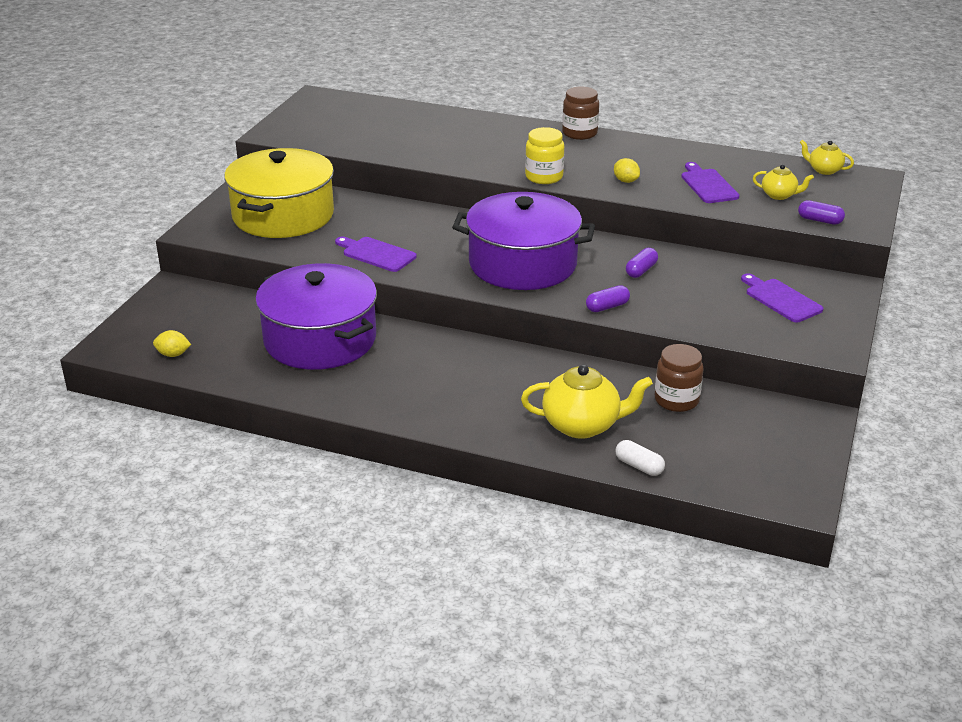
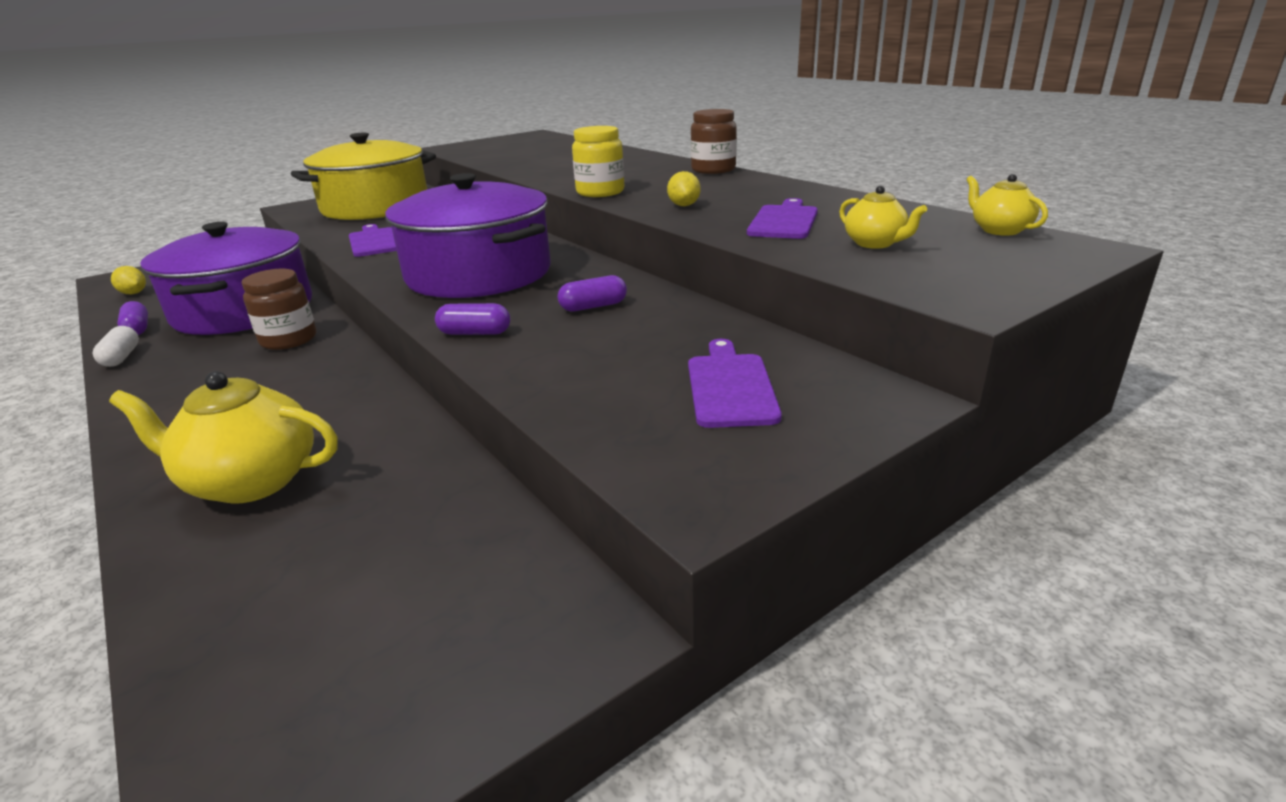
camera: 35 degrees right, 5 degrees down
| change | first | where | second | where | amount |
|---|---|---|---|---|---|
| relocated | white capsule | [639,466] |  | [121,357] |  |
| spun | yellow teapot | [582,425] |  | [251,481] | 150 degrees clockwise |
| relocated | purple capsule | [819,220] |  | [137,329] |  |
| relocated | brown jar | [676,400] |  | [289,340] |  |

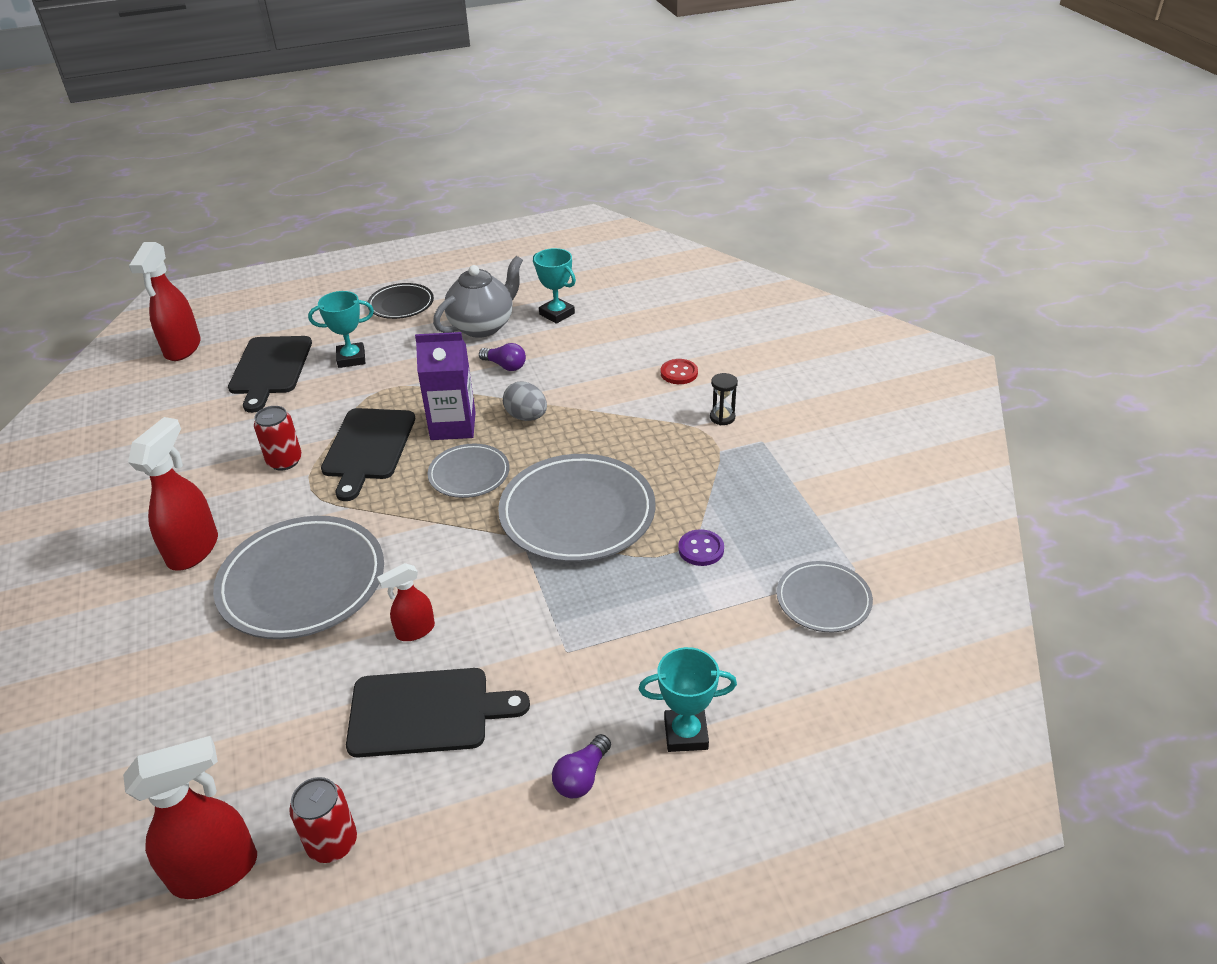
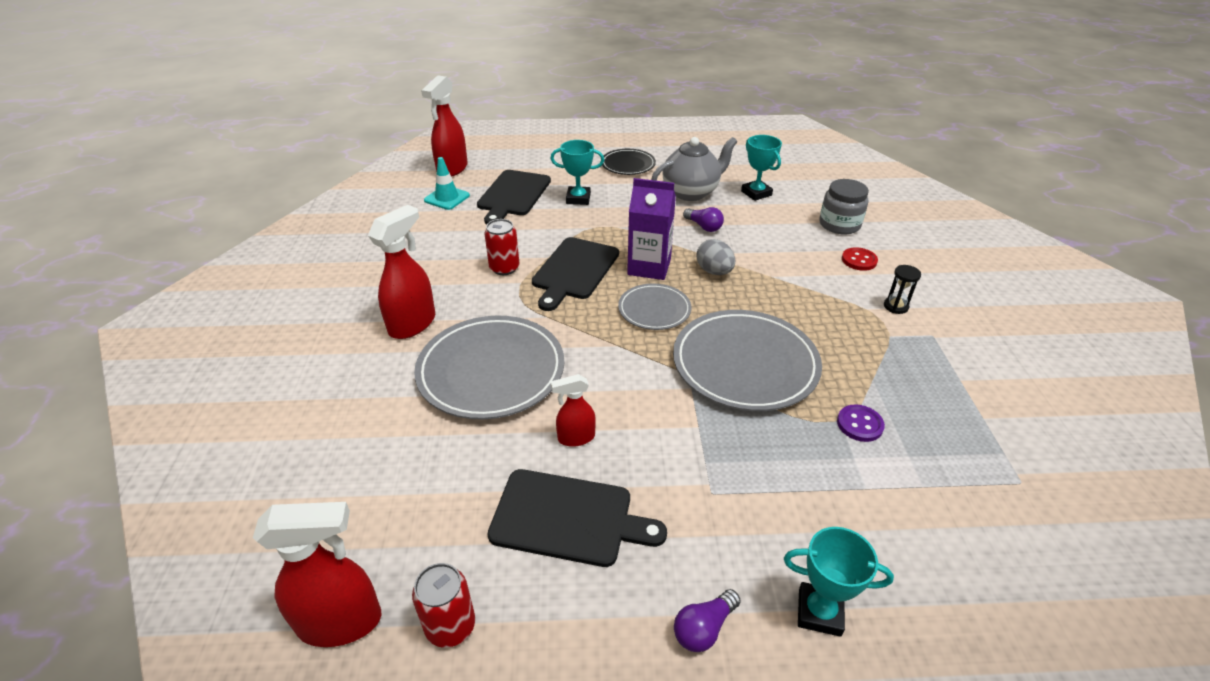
camera: 15 degrees right, 0 degrees up
| change | first | where | second | where | amount |
|---|---|---|---|---|---|
| appeared |  |  | turquoise traffic cone | [447,198] |  |
| appeared |  |  | grey jar | [839,224] |  |
| missing | grey plate | [823,600] |  |  |  |

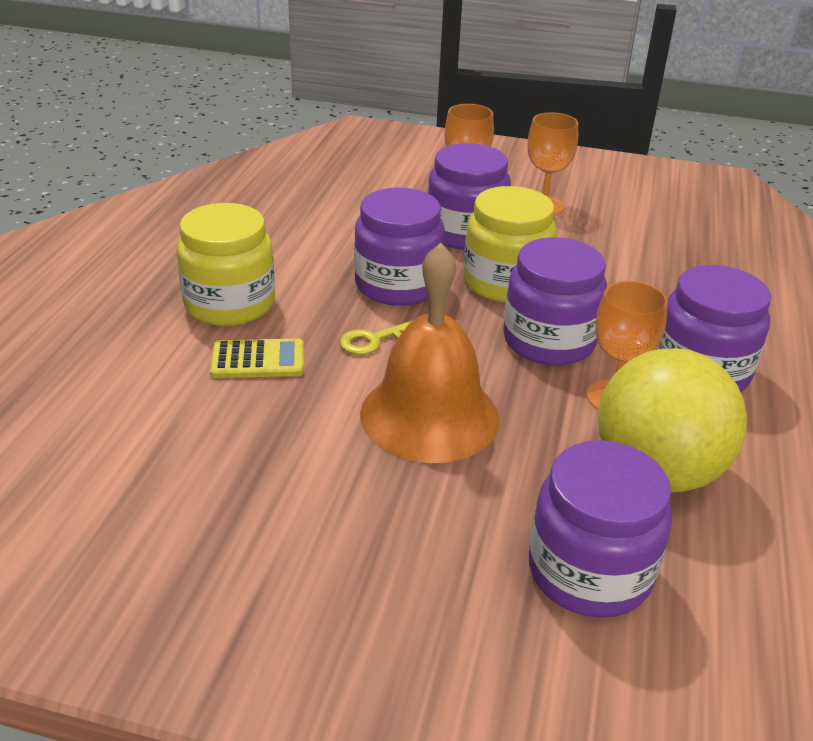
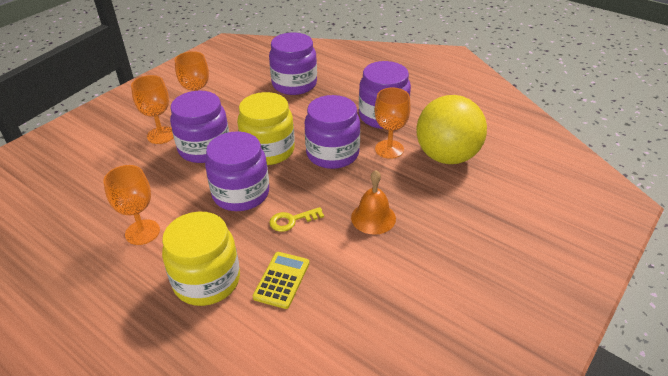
camera: 65 degrees left, 5 degrees up
| change | first | where | second | where | amount |
|---|---|---|---|---|---|
| appeared |  |  | orange goblet | [142,232] |  |
| relocated | purple jar | [589,572] |  | [294,84] |  |
| spun | yellow key | [374,340] |  | [292,220] | 75 degrees clockwise |
| size | orange bell | [429,415] |  | [373,218] | x0.55 |

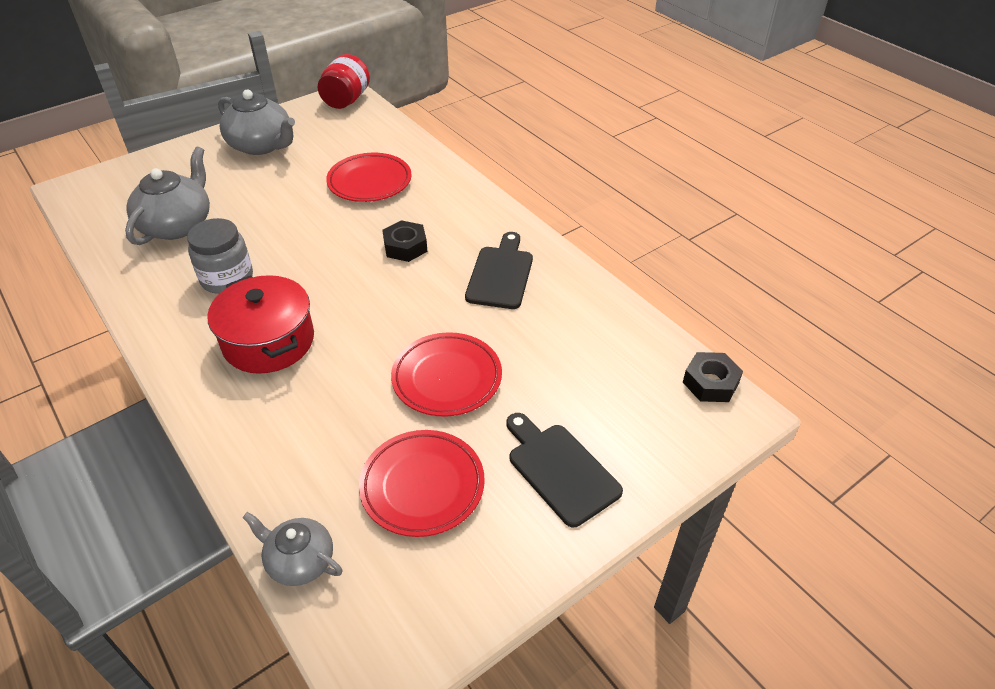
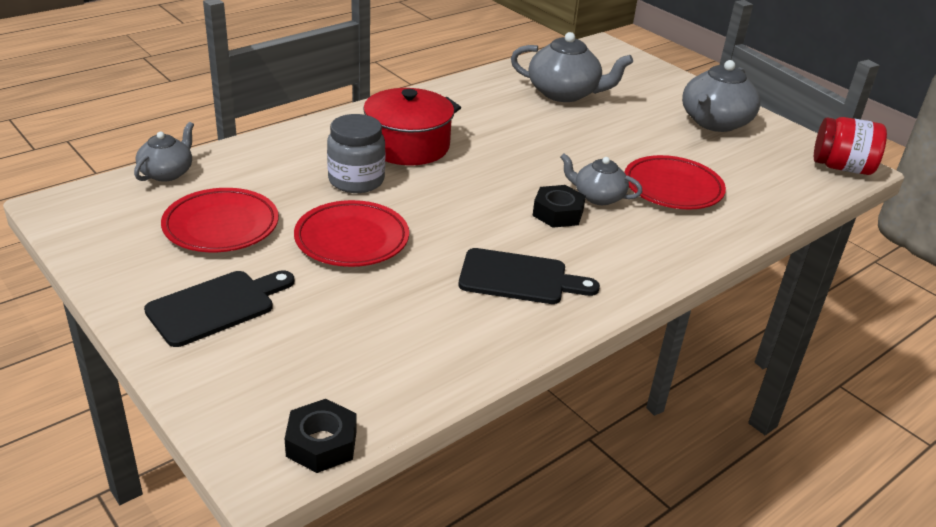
camera: 85 degrees right, 10 degrees down
| change | first | where | second | where | amount |
|---|---|---|---|---|---|
| relocated | grey jar | [227,278] |  | [356,180] |  |
| appeared |  |  | grey teapot | [598,197] |  |

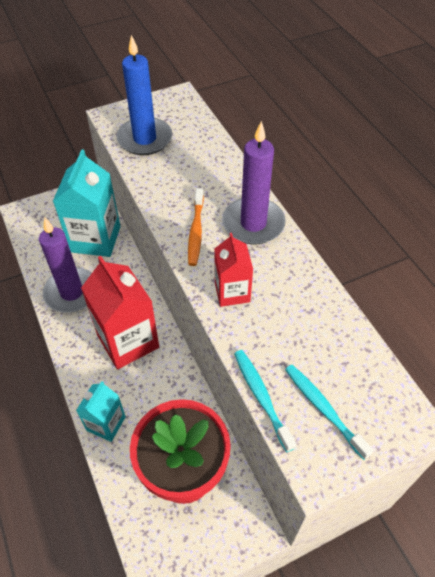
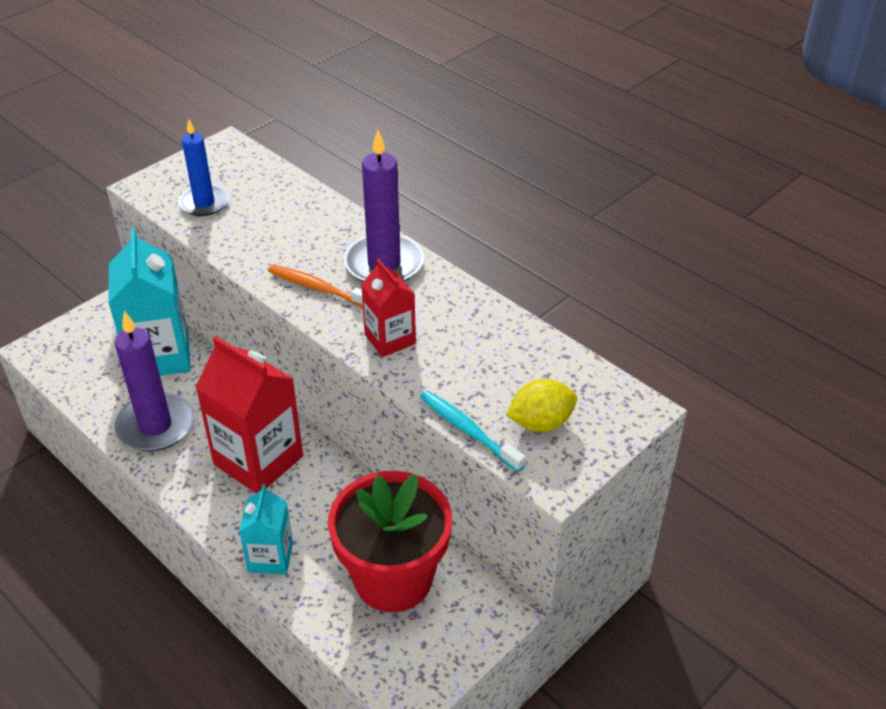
camera: 20 degrees left, 10 degrees down
| change | first | where | second | where | amount |
|---|---|---|---|---|---|
| size | blue candle | [145,139] |  | [204,203] | x0.66 |
| spun | orange toothbrush | [196,231] |  | [318,288] | 135 degrees clockwise |
| exchanged | turquoise toothbrush | [323,409] | yellow lemon | [540,423] |  |

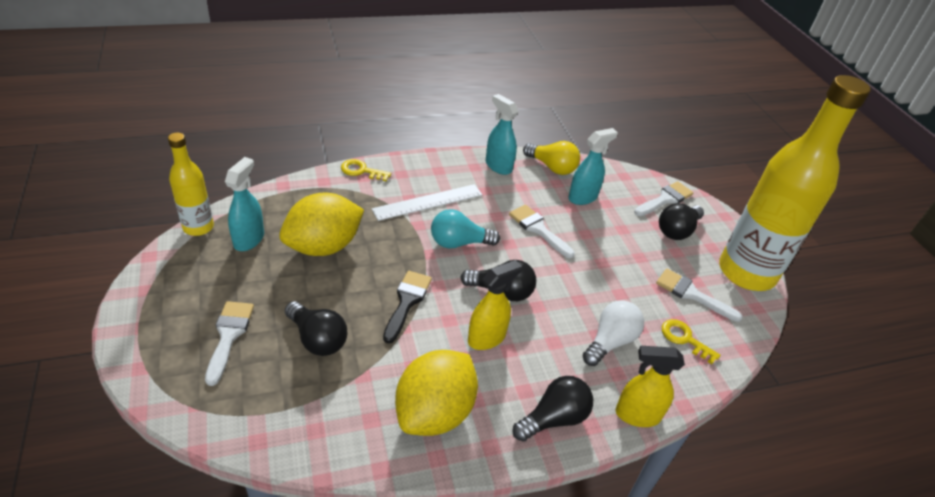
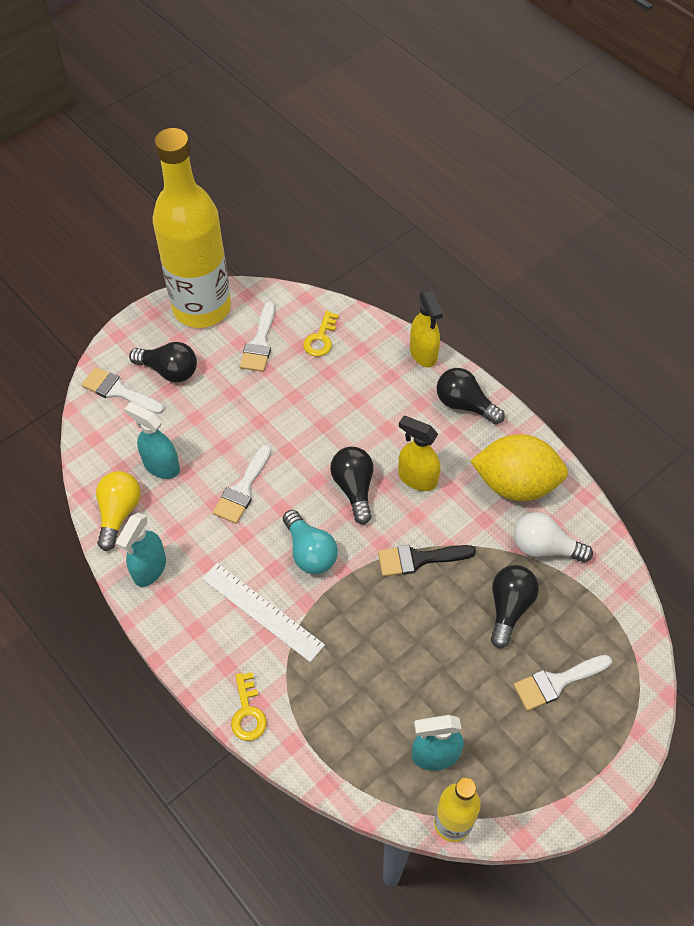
camera: 110 degrees left, 15 degrees up
| change | first | where | second | where | amount |
|---|---|---|---|---|---|
| relocated | white light bulb | [610,342] |  | [544,547] |  |
| missing | yellow lemon | [323,246] |  |  |  |

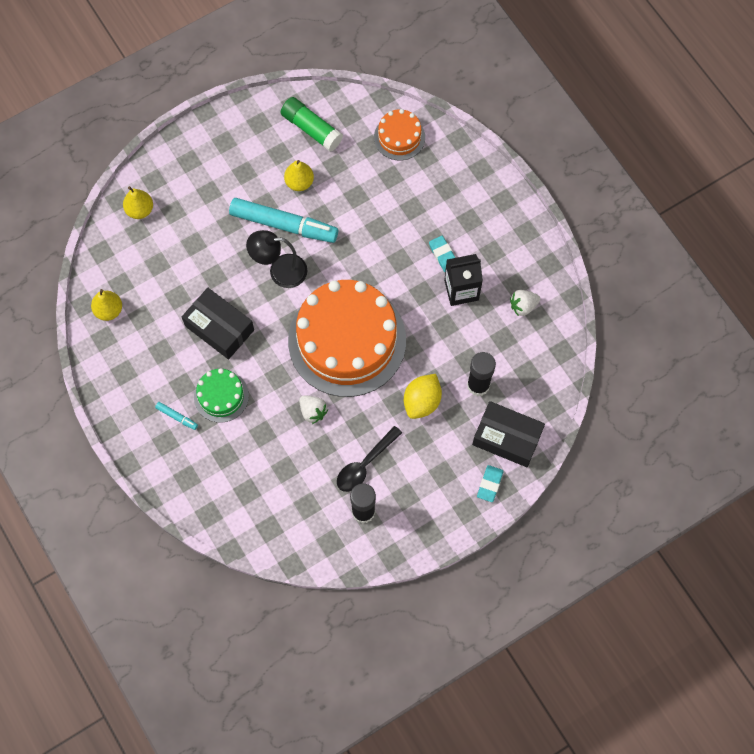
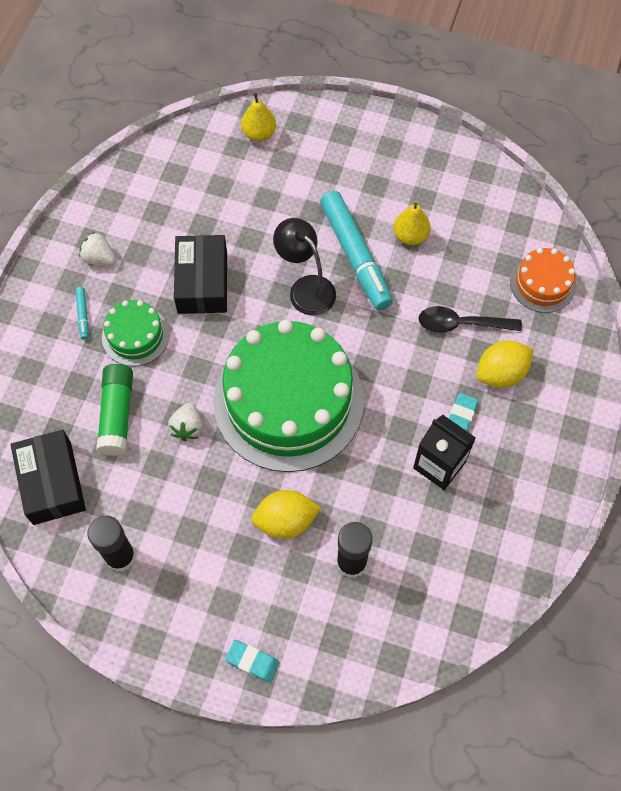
camera: 50 degrees right, 5 degrees down
| change | first | where | second | where | amount |
|---|---|---|---|---|---|
| relocated | black box | [507,438] |  | [52,483] |  |
| relocated | white strawberry | [523,306] |  | [99,258] |  |
| relocated | green glue stick | [311,129] |  | [117,414] |  |
| colour | orange cake | [347,340] | green cake | [288,401] |  |
| spun | turquoise eraser | [490,484] |  | [252,661] | 45 degrees clockwise |
| relocated | black spoon | [365,464] |  | [461,324] |  |
| appeared |  |  | yellow lemon | [501,373] |  |
| missing | yellow pear | [109,310] |  |  |  |

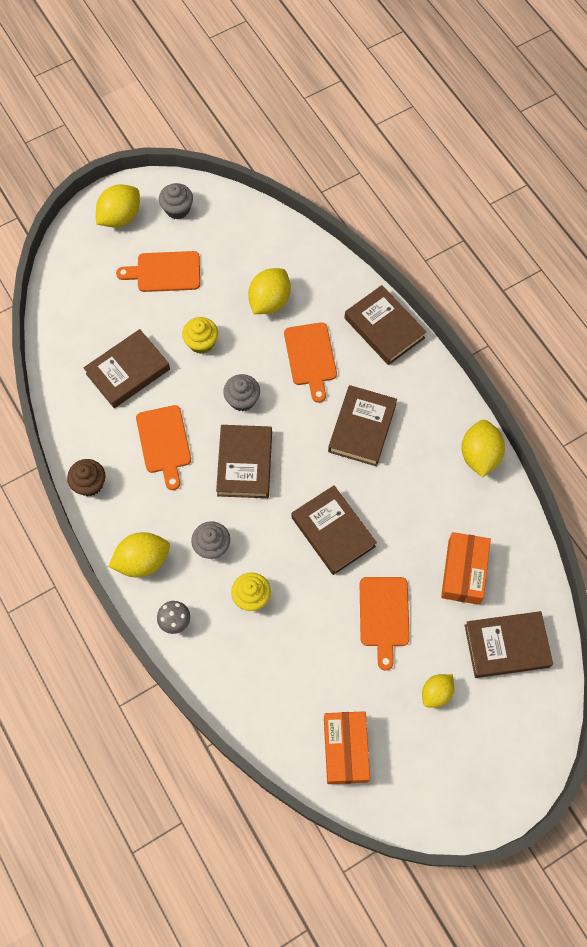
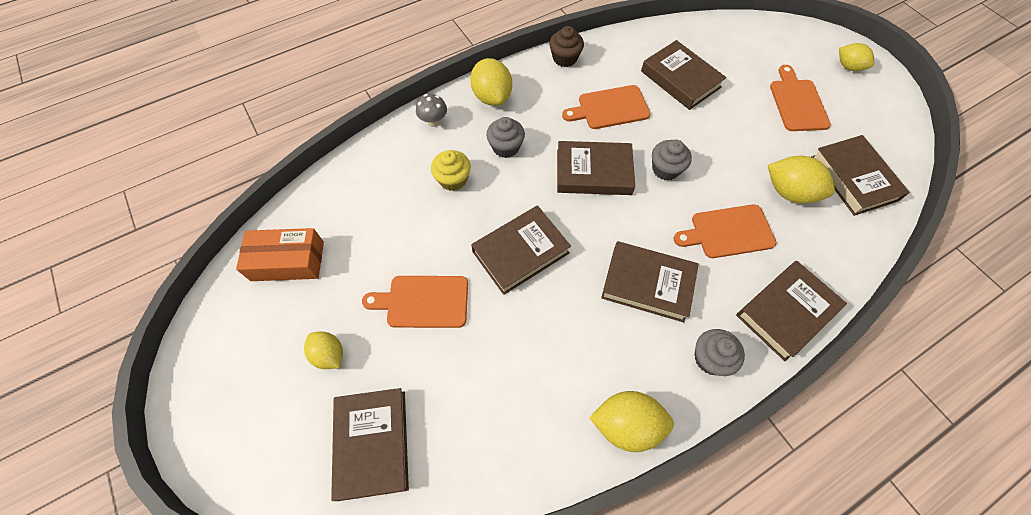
camera: 90 degrees right, 5 degrees down
| change | first | where | second | where | amount |
|---|---|---|---|---|---|
| relocated | grey cupcake | [177,209] |  | [710,358] |  |
| appeared |  |  | brown book | [853,178] |  |
| size | yellow lemon | [120,217] |  | [848,67] | x0.64 |
| missing | yellow cupcake | [201,342] |  |  |  |
| missing | orange box | [463,572] |  |  |  |

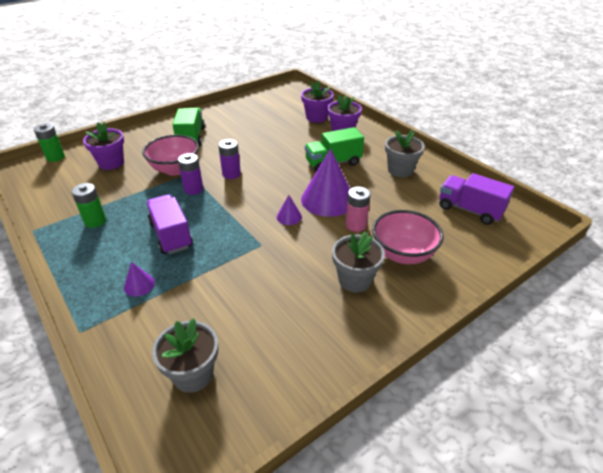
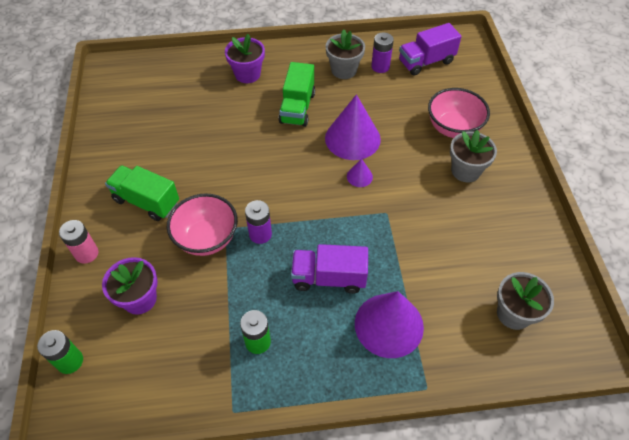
camera: 60 degrees left, 15 degrees up
| change | first | where | second | where | amount |
|---|---|---|---|---|---|
| relocated | pink battery | [356,225] |  | [86,253] |  |
| size | purple cone | [139,285] |  | [389,325] | x2.22 |
| relocated | purple battery | [231,174] |  | [380,67] |  |
| missing | purple flower pot | [316,117] |  |  |  |

